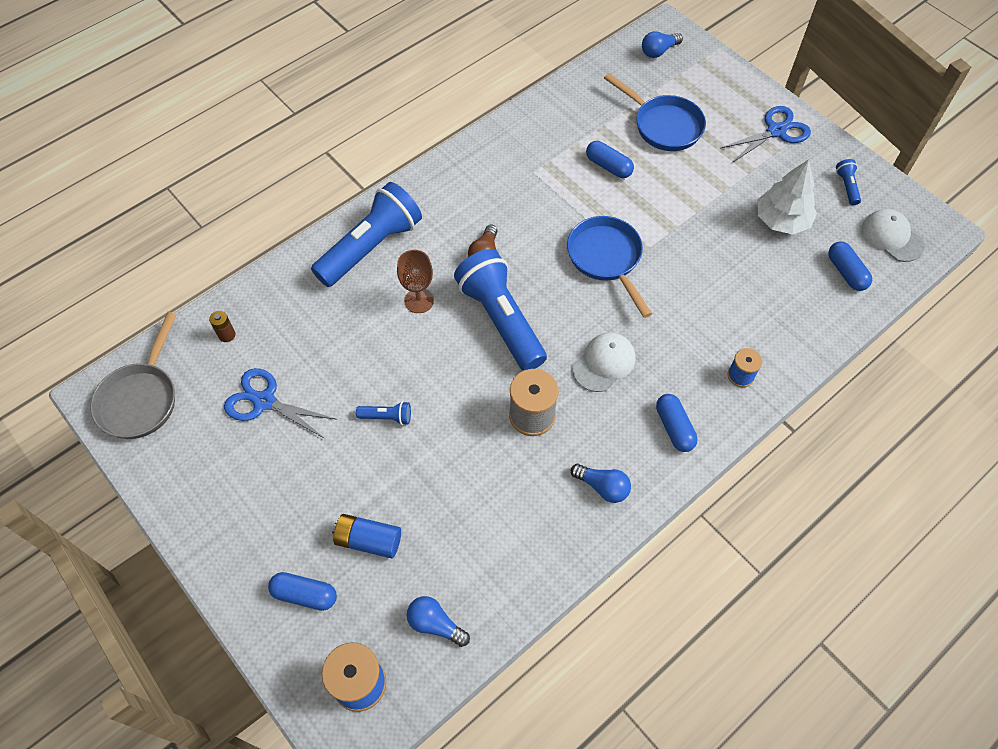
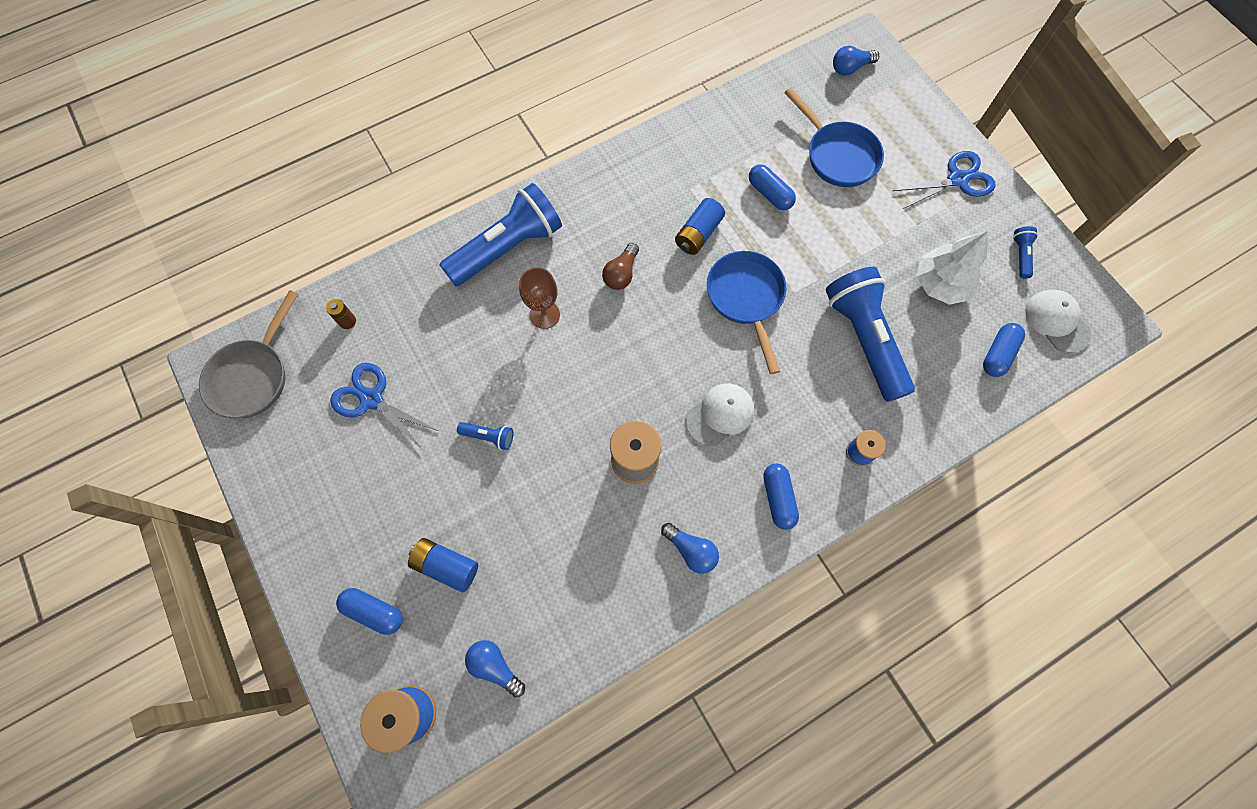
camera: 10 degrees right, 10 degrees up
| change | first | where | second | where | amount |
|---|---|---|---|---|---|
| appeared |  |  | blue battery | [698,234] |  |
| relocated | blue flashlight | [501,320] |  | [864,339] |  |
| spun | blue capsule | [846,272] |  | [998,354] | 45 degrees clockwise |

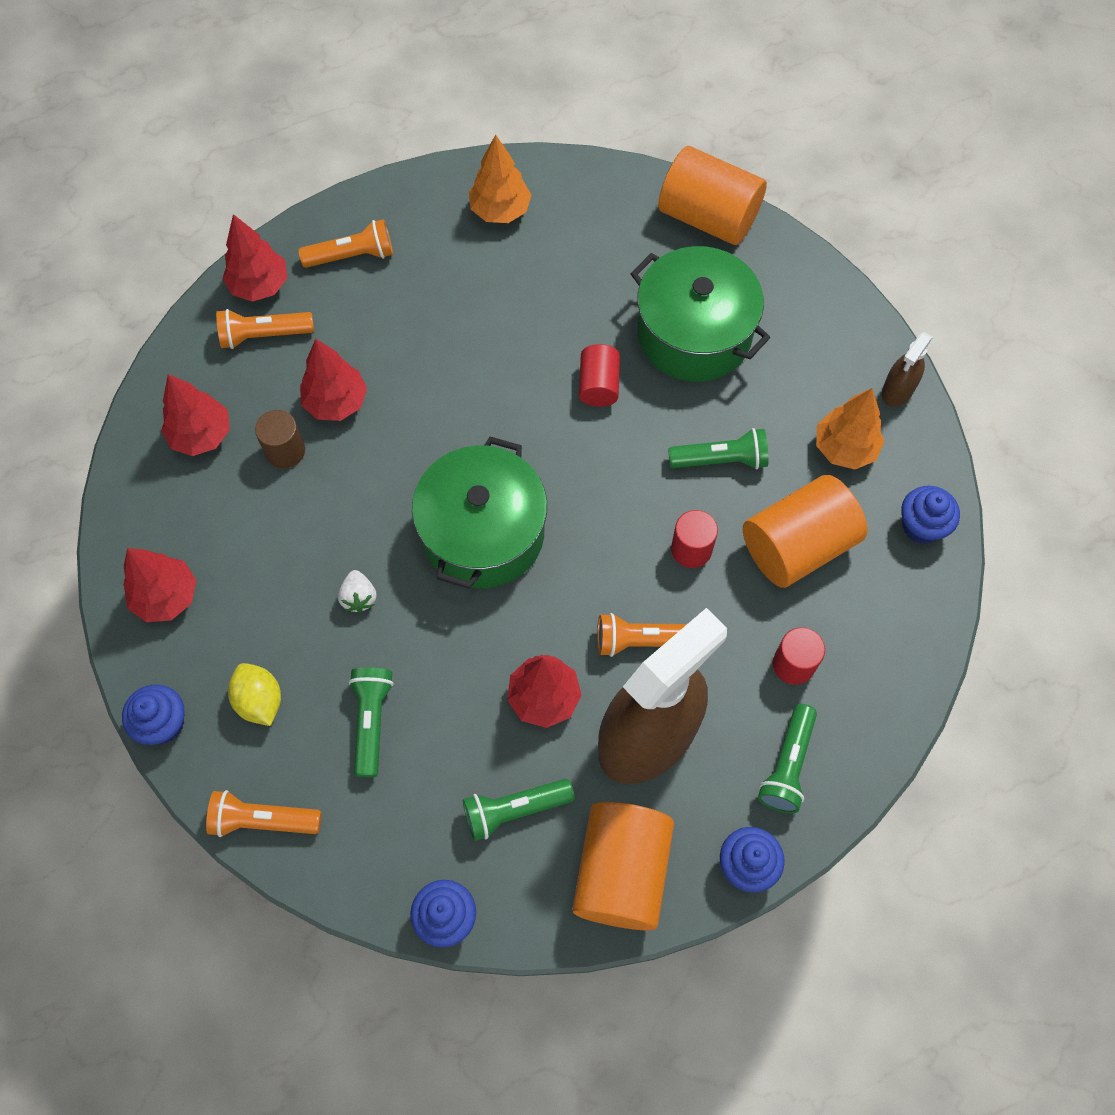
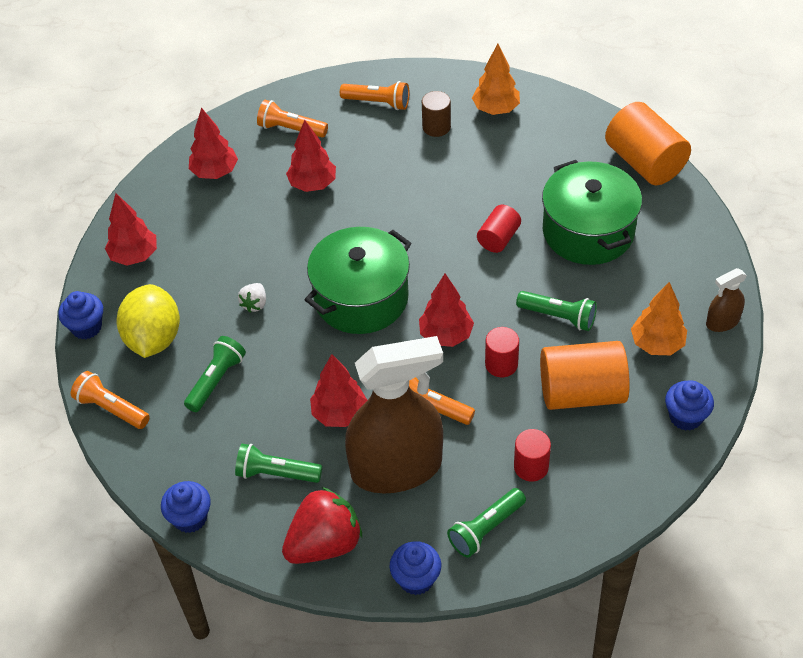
camera: 30 degrees right, 15 degrees down
| change | first | where | second | where | amount |
|---|---|---|---|---|---|
| size | yellow lemon | [260,701] |  | [153,339] | x1.66 |
| exchanged | orange cylinder | [621,872] | red strawberry | [324,544] |  |
| relocated | red tree | [260,285] |  | [446,335] |  |
| relocated | brown cylinder | [285,451] |  | [436,127] |  |

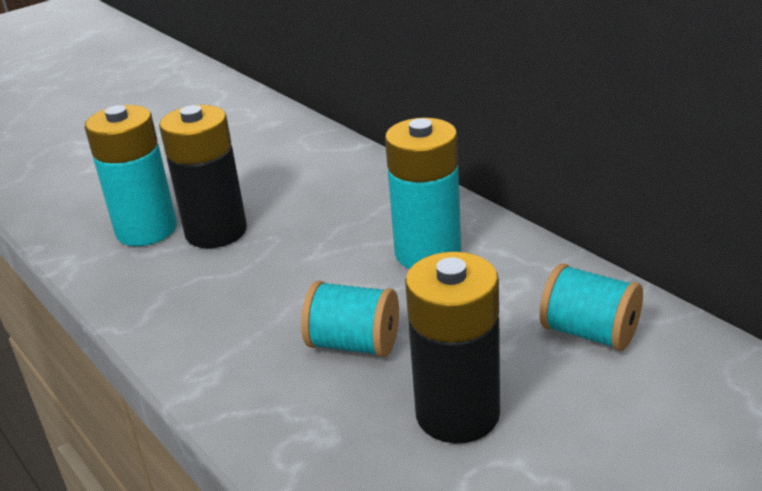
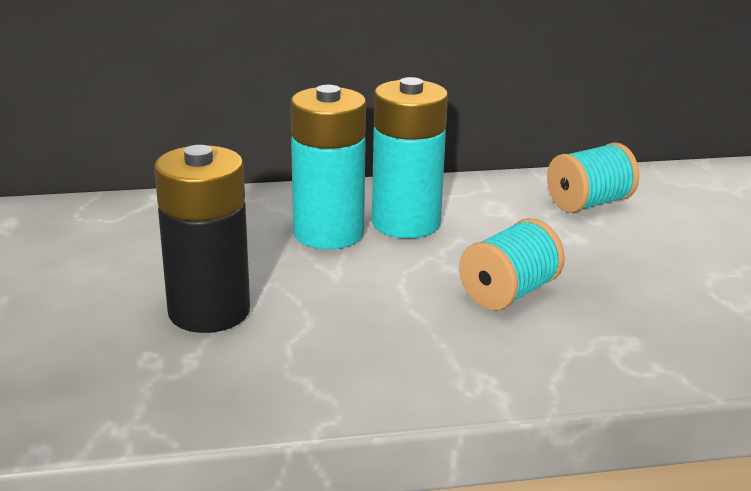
camera: 65 degrees left, 5 degrees down
| change | first | where | second | where | amount |
|---|---|---|---|---|---|
| relocated | turquoise battery | [146,230] |  | [328,233] |  |
| missing | black battery | [457,414] |  |  |  |

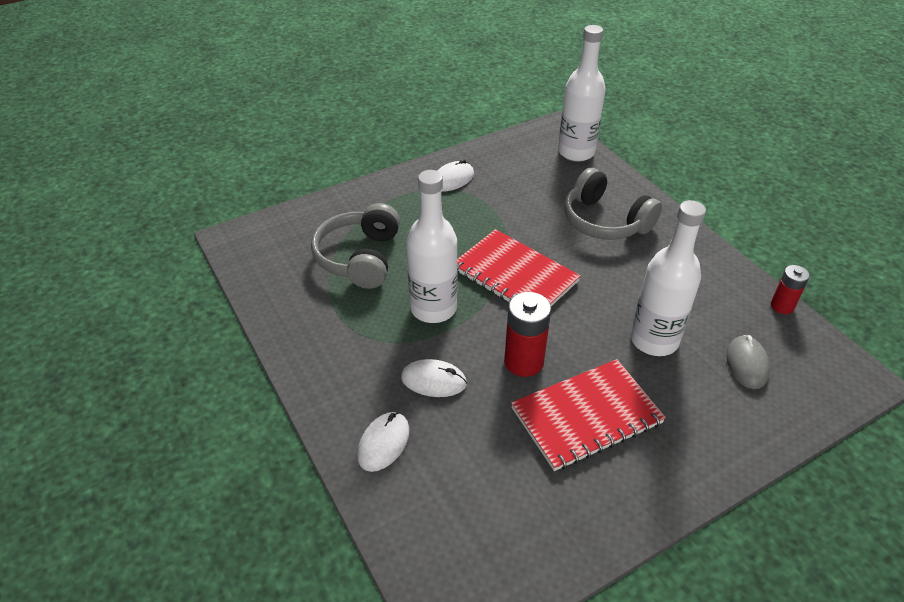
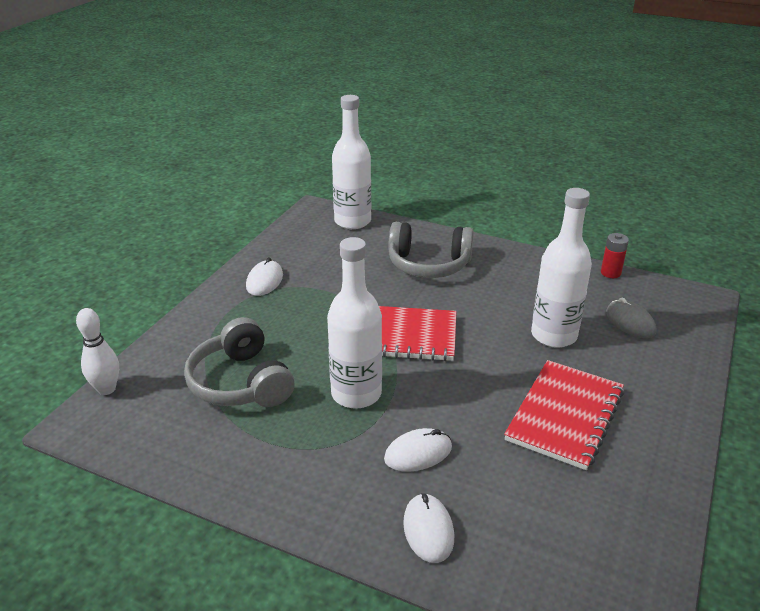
camera: 35 degrees left, 10 degrees down
| change | first | where | second | where | amount |
|---|---|---|---|---|---|
| appeared |  |  | white bowling pin | [106,389] |  |
| missing | red battery | [523,362] |  |  |  |

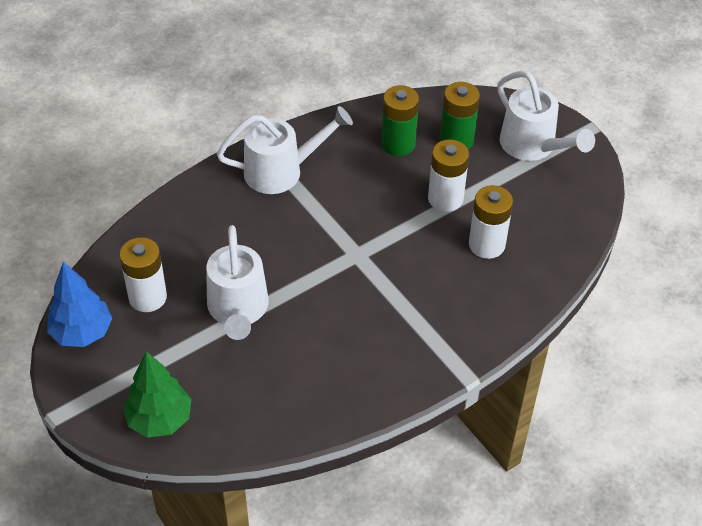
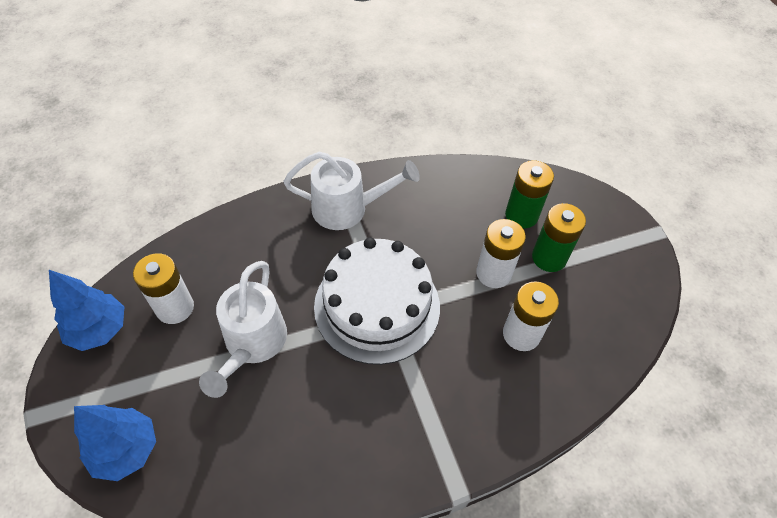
camera: 15 degrees right, 5 degrees up
| change | first | where | second | where | amount |
|---|---|---|---|---|---|
| colour | green tree | [160,419] | blue tree | [126,450] |  |
| appeared |  |  | white cake | [377,306] |  |
| relocated | green battery | [398,144] |  | [549,258] |  |
| missing | white watering can | [533,147] |  |  |  |

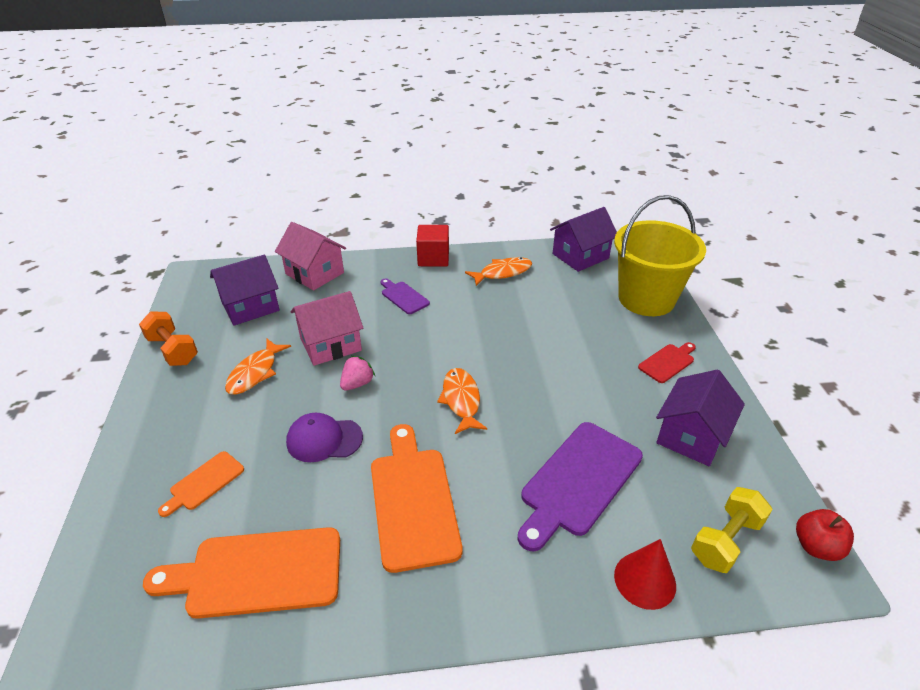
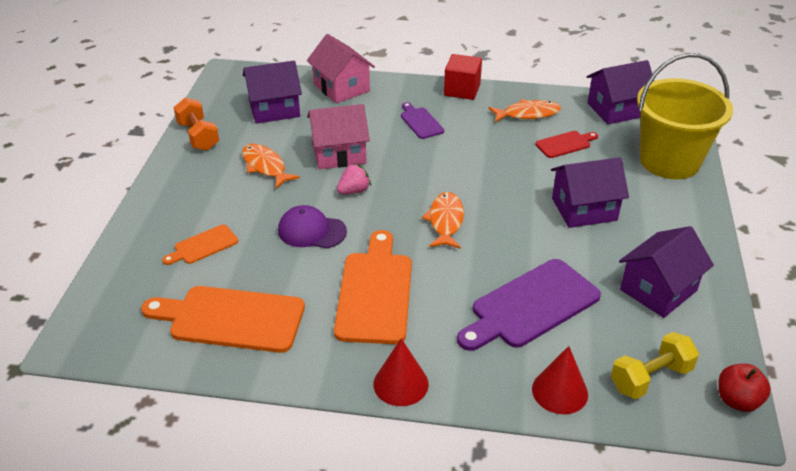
camera: 15 degrees right, 0 degrees up
| change | first | where | second | where | amount |
|---|---|---|---|---|---|
| spun | orange fish | [255,373] |  | [265,166] | 105 degrees clockwise |
| appeared |  |  | red cone | [401,384] |  |
| relocated | red cutting board | [668,362] |  | [565,144] |  |
| appeared |  |  | purple house | [584,209] |  |

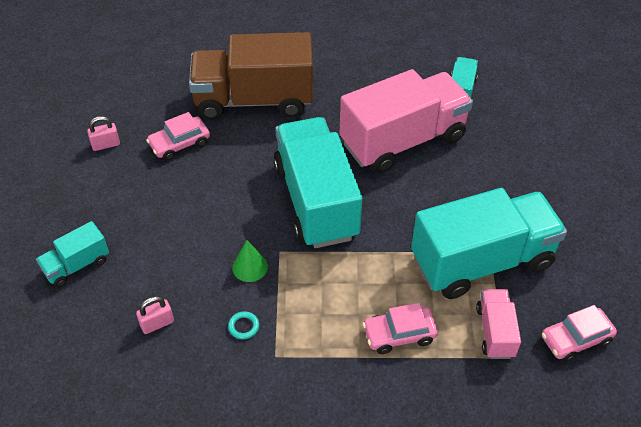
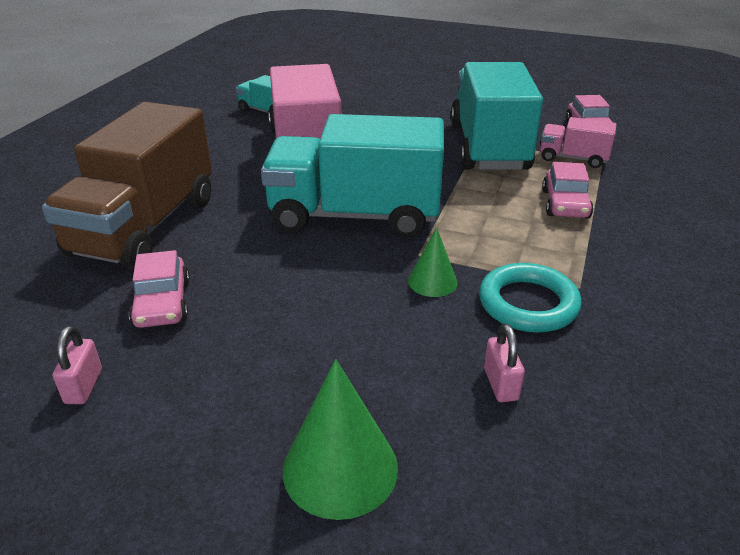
camera: 70 degrees left, 15 degrees down
| change | first | where | second | where | amount |
|---|---|---|---|---|---|
| exchanged | turquoise truck | [77,265] | green cone | [340,468] |  |
| size | turquoise ring | [243,326] |  | [528,303] | x2.32 |

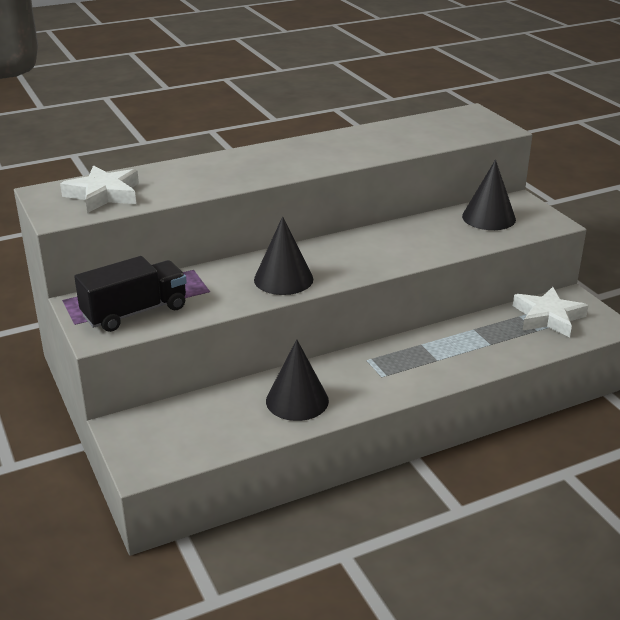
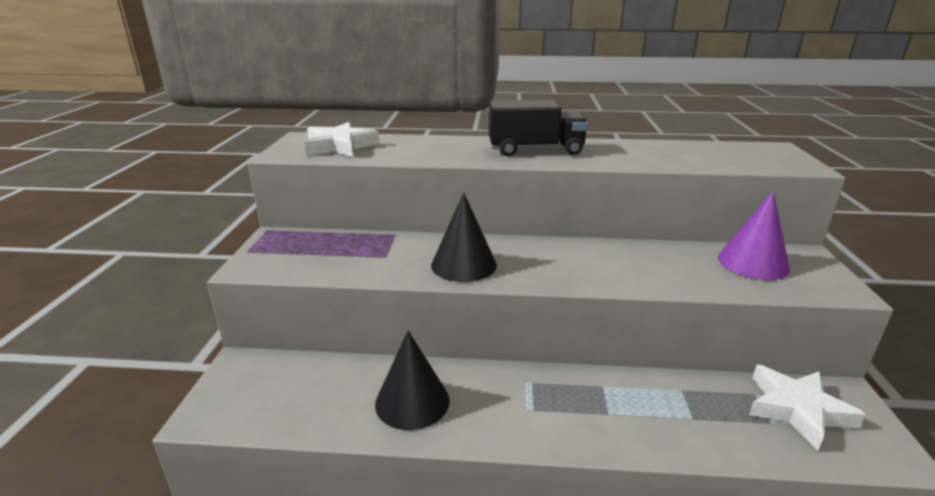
camera: 30 degrees right, 5 degrees down
| change | first | where | second | where | amount |
|---|---|---|---|---|---|
| relocated | black truck | [135,312] |  | [535,150] |  |
| colour | black cone | [488,217] | purple cone | [753,263] |  |

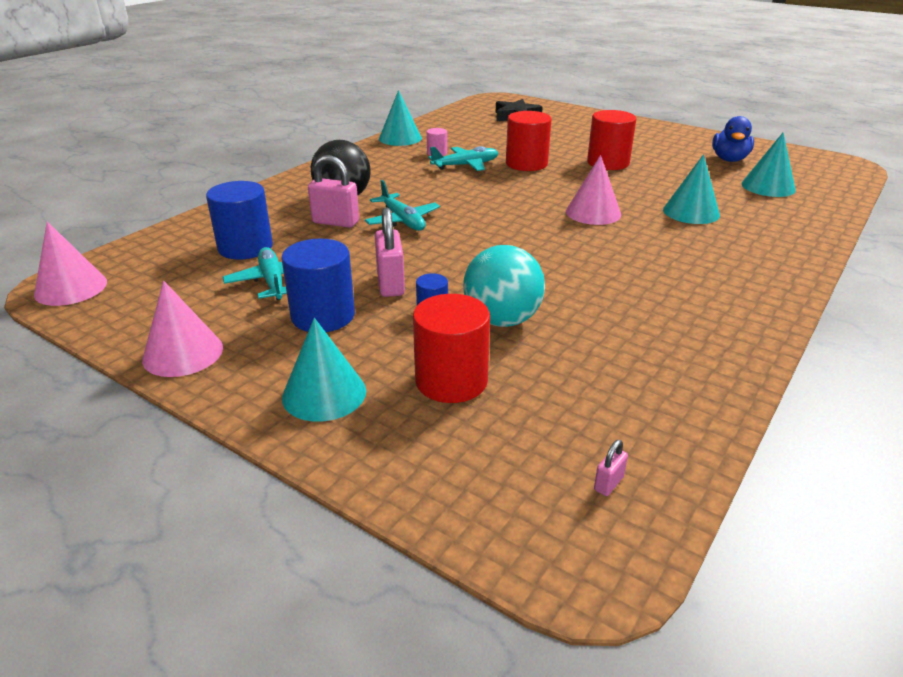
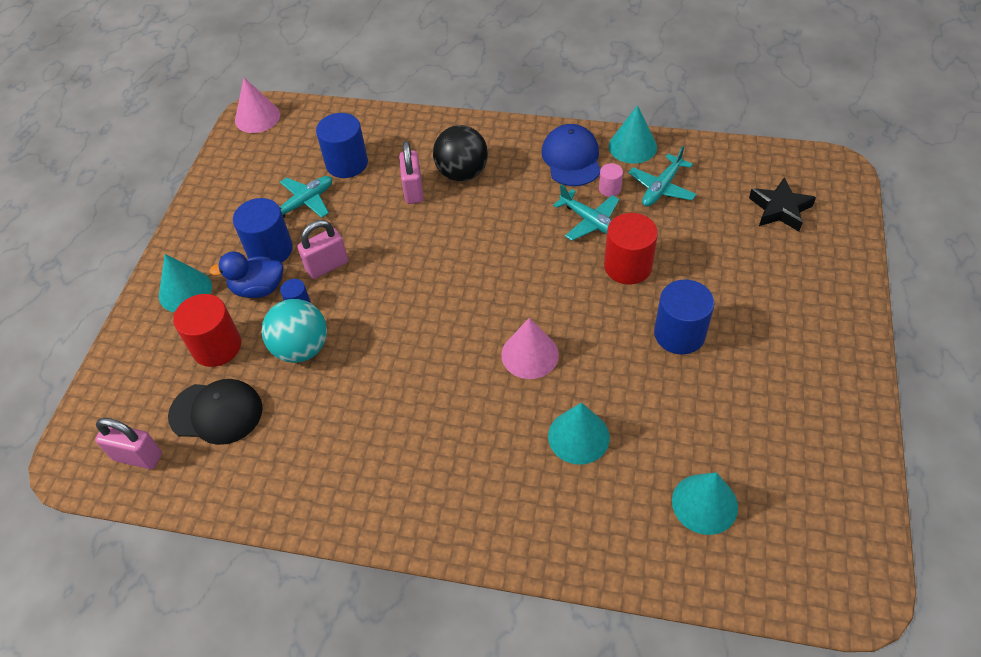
camera: 70 degrees right, 20 degrees up
| change | first | where | second | where | amount |
|---|---|---|---|---|---|
| size | pink padlock | [608,483] |  | [138,456] | x2.13 |
| appeared |  |  | black cap | [216,412] |  |
| relocated | blue duck | [729,159] |  | [258,289] |  |
| appeared |  |  | blue cap | [571,158] |  |
| relocated | turquoise plane | [402,220] |  | [661,188] |  |
| colour | red cylinder | [608,163] | blue cylinder | [679,334] |  |
| missing | pink cone | [183,353] |  |  |  |

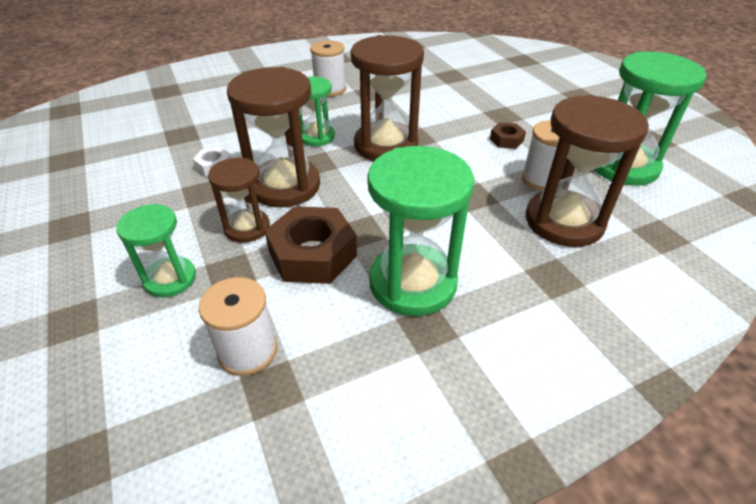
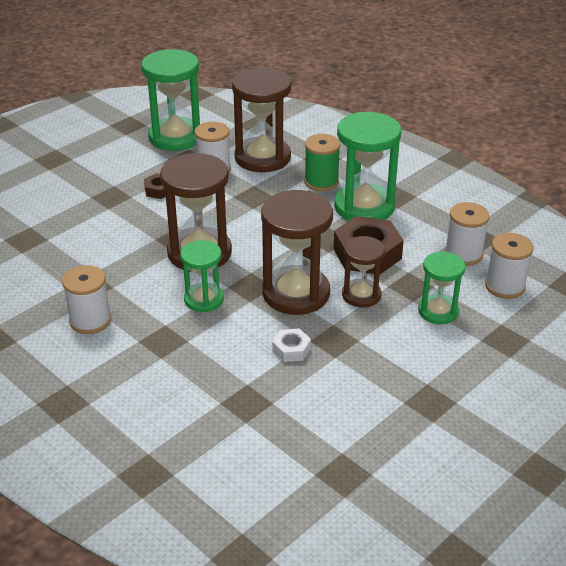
camera: 110 degrees left, 5 degrees down
| change | first | where | second | where | amount |
|---|---|---|---|---|---|
| appeared |  |  | green spool | [321,182] |  |
| appeared |  |  | white spool | [505,286] |  |

